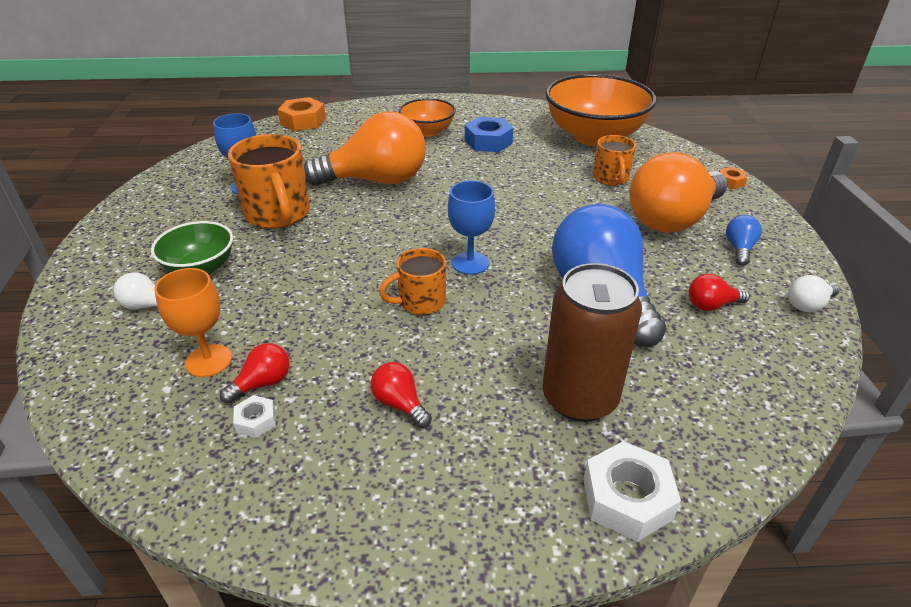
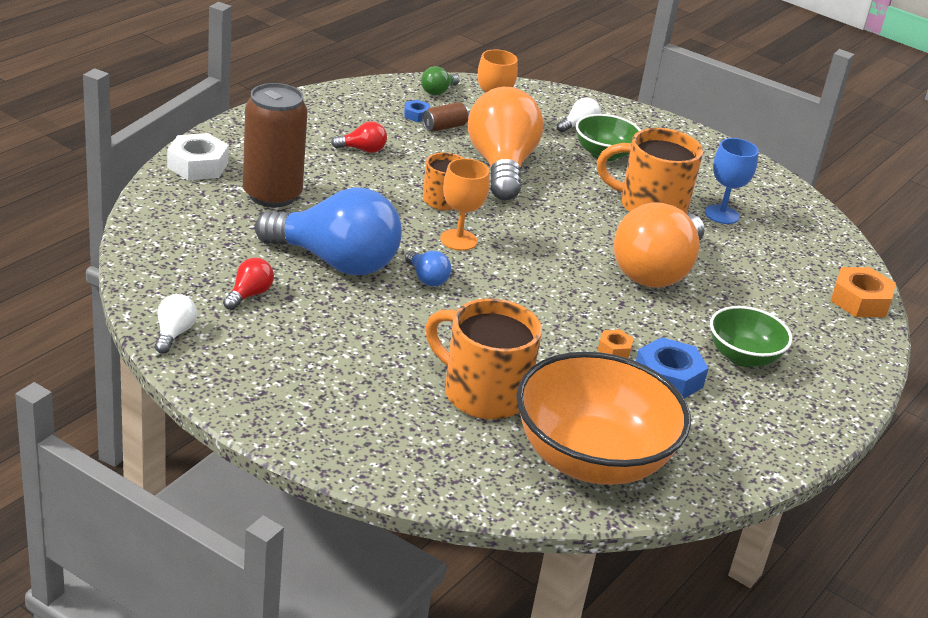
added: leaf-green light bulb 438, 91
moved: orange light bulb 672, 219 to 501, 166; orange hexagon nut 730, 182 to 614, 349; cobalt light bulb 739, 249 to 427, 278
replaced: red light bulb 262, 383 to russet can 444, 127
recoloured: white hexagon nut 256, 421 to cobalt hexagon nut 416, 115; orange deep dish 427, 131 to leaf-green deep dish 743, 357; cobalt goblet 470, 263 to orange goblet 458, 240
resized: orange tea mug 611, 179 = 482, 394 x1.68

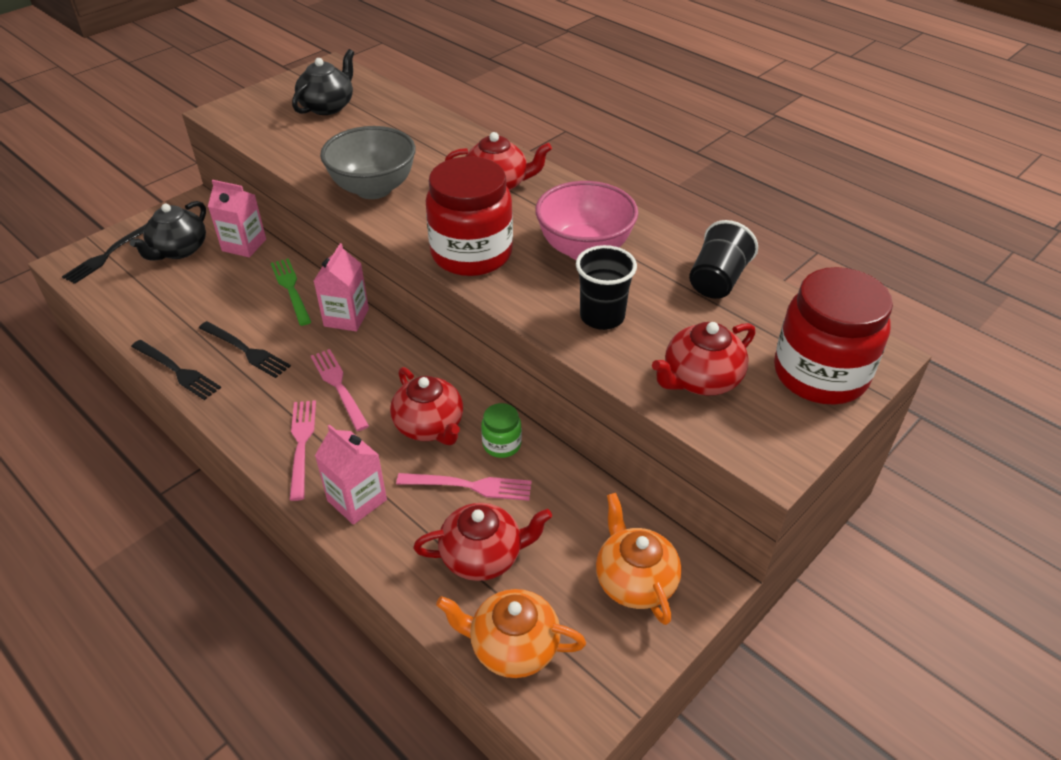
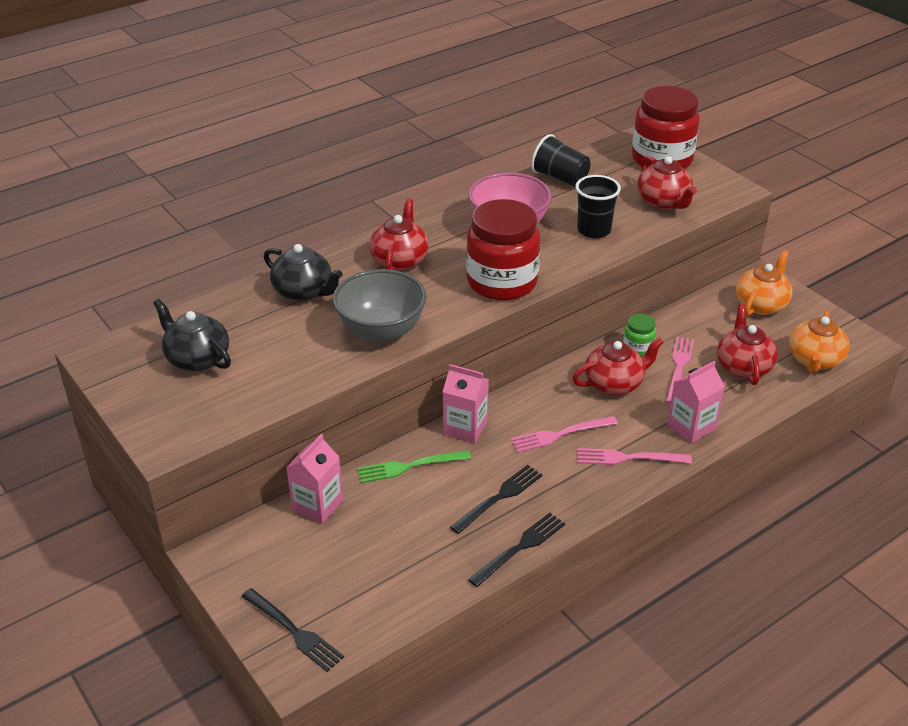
moved: jet-black china teapot 179, 250 to 304, 291
turned: orange china teapot 634, 580 = 761, 304 135 degrees clockwise

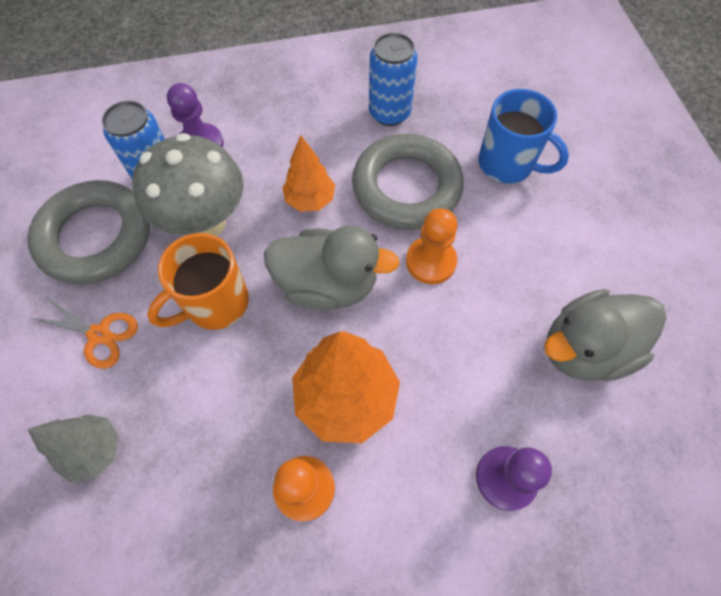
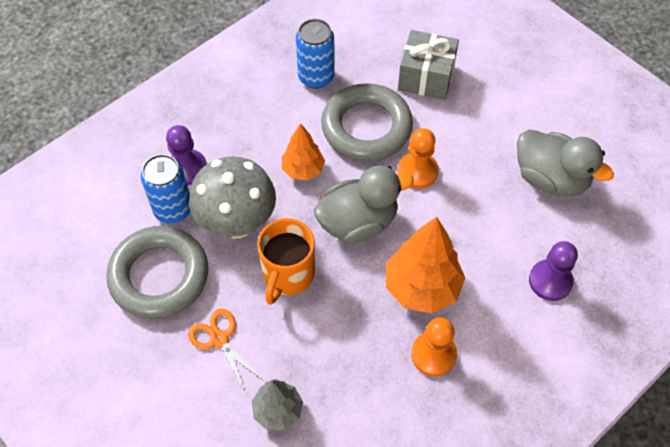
replaced: cobalt tea mug 507, 164 to ash-grey present 426, 77
turned: orange shears 99, 334 = 219, 339 120 degrees counterclockwise; ash-grey toy duck 585, 349 = 550, 179 90 degrees counterclockwise

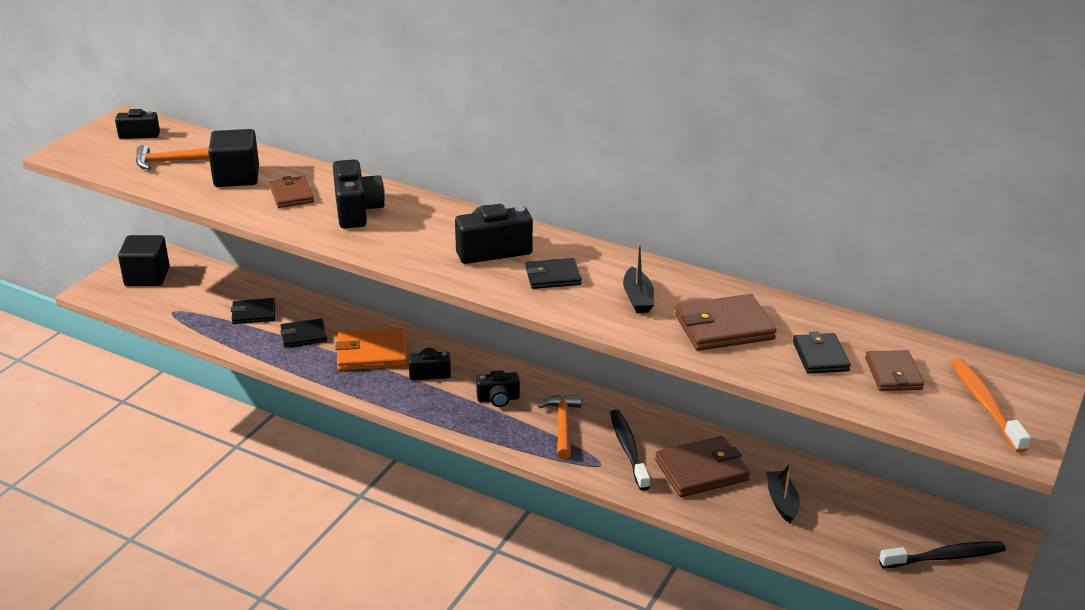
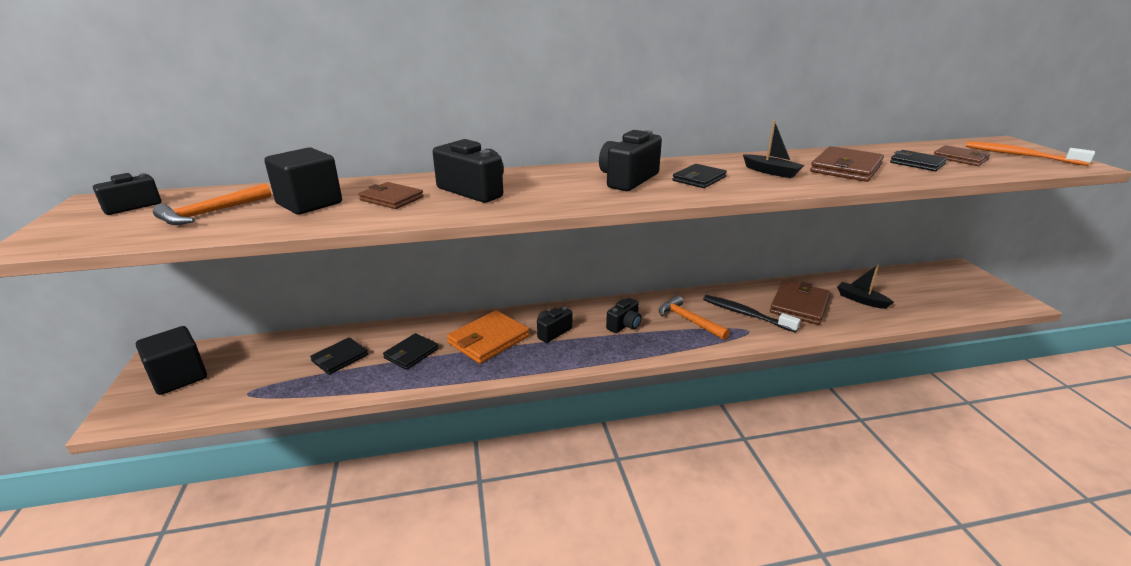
removed: jet-black tooth brush 945, 557

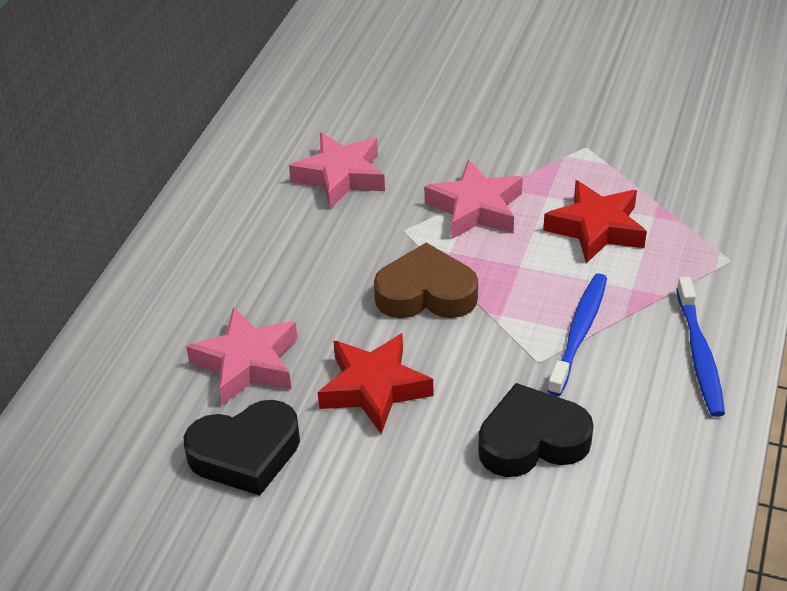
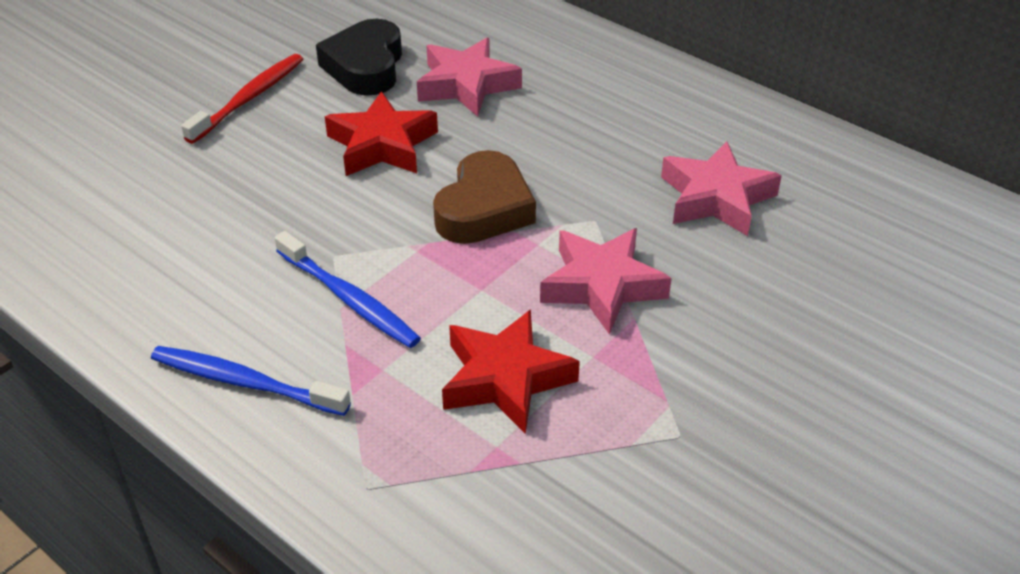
removed: jet-black heart shape 532, 440
added: red tooth brush 248, 99

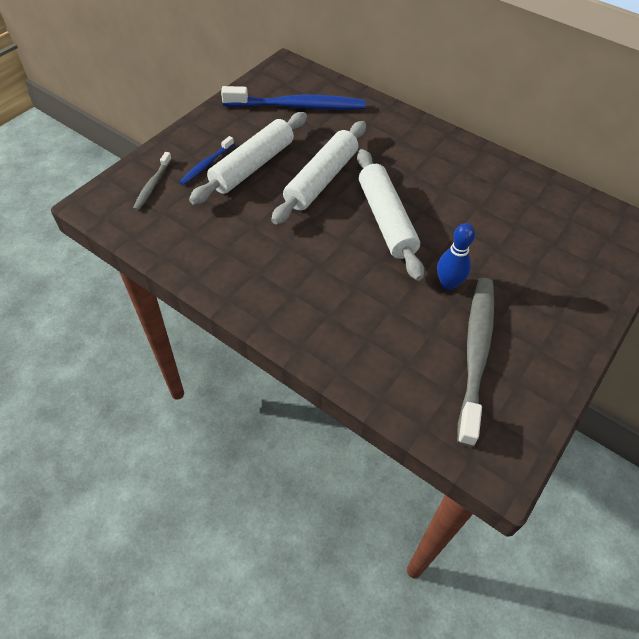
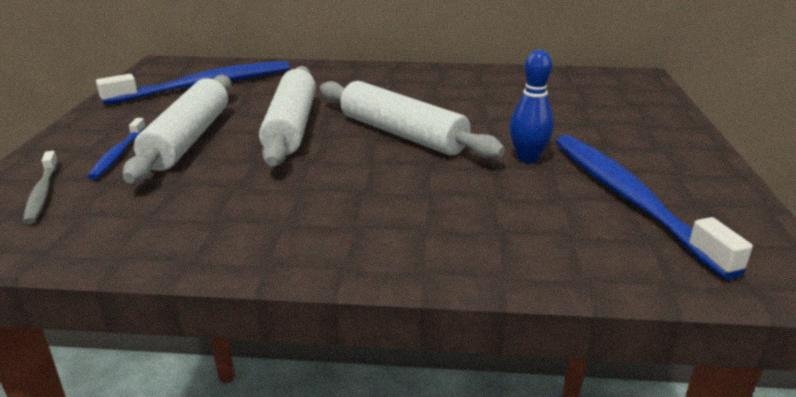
recoloured: ash-grey tooth brush 476, 354 to cobalt tooth brush 628, 198

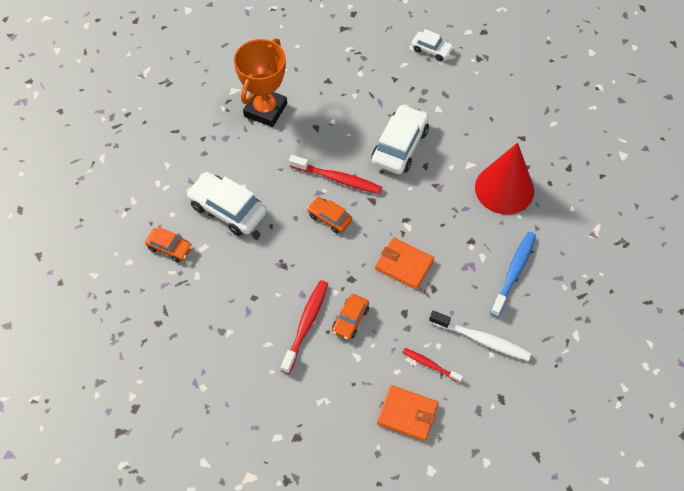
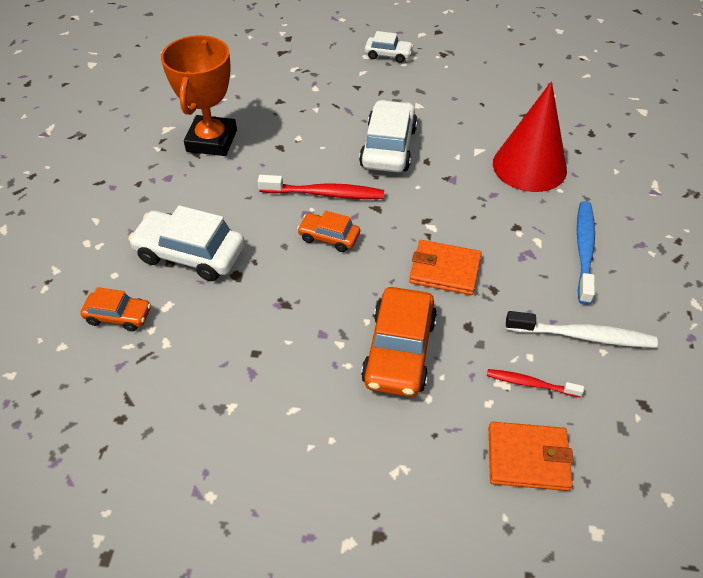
removed: red tooth brush 306, 325
resized: orange car 350, 320 = 399, 351 x1.78

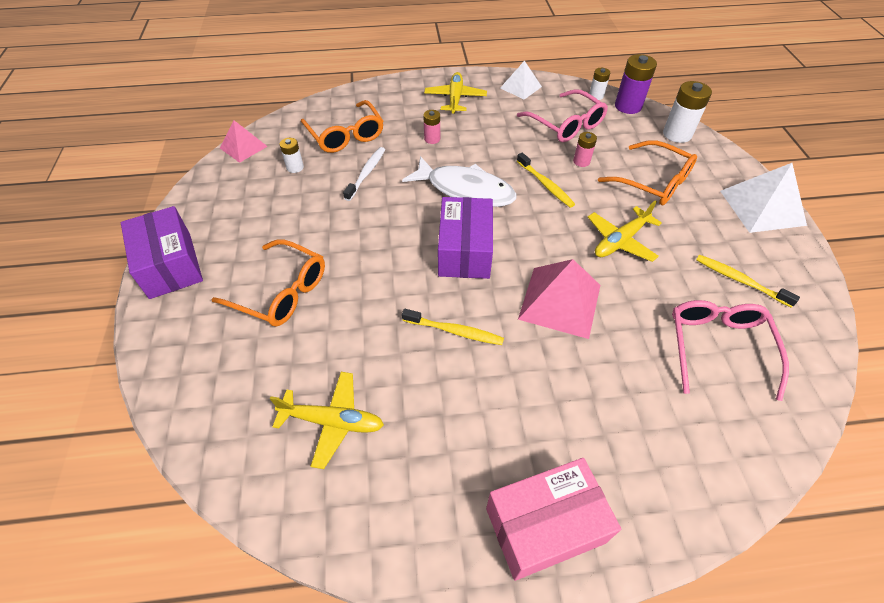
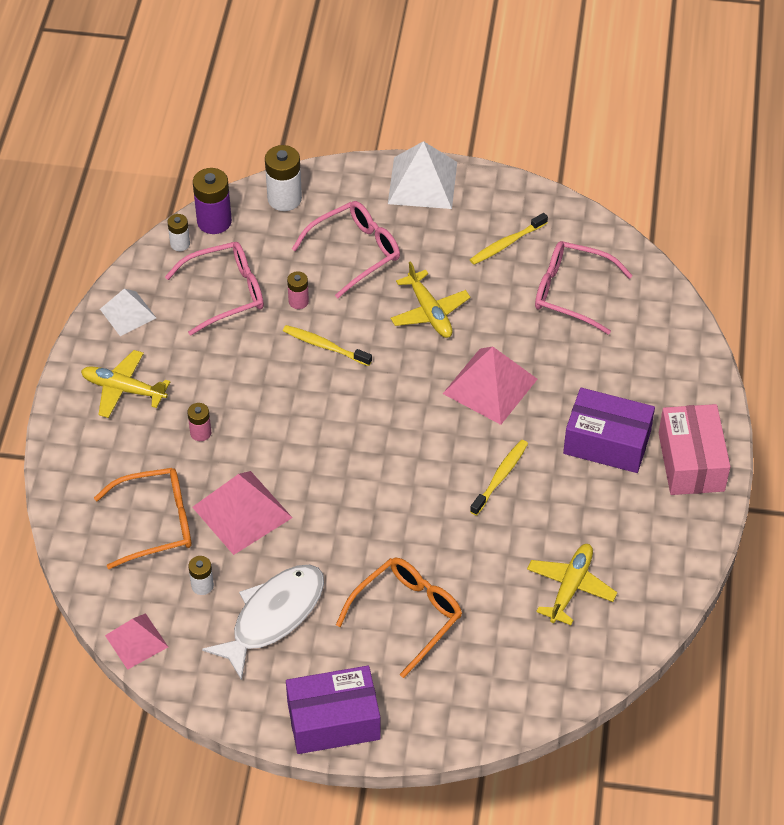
moved: white fish 465, 190 to 273, 616; royal purple box 464, 250 to 607, 442
replaced: white tooth brush 366, 173 to rosy pyramid 242, 512
recoloured: orange eyeglasses 653, 182 to rosy eyeglasses 355, 252
turned: bright yellow tooth brush 545, 184 = 325, 346 135 degrees counterclockwise

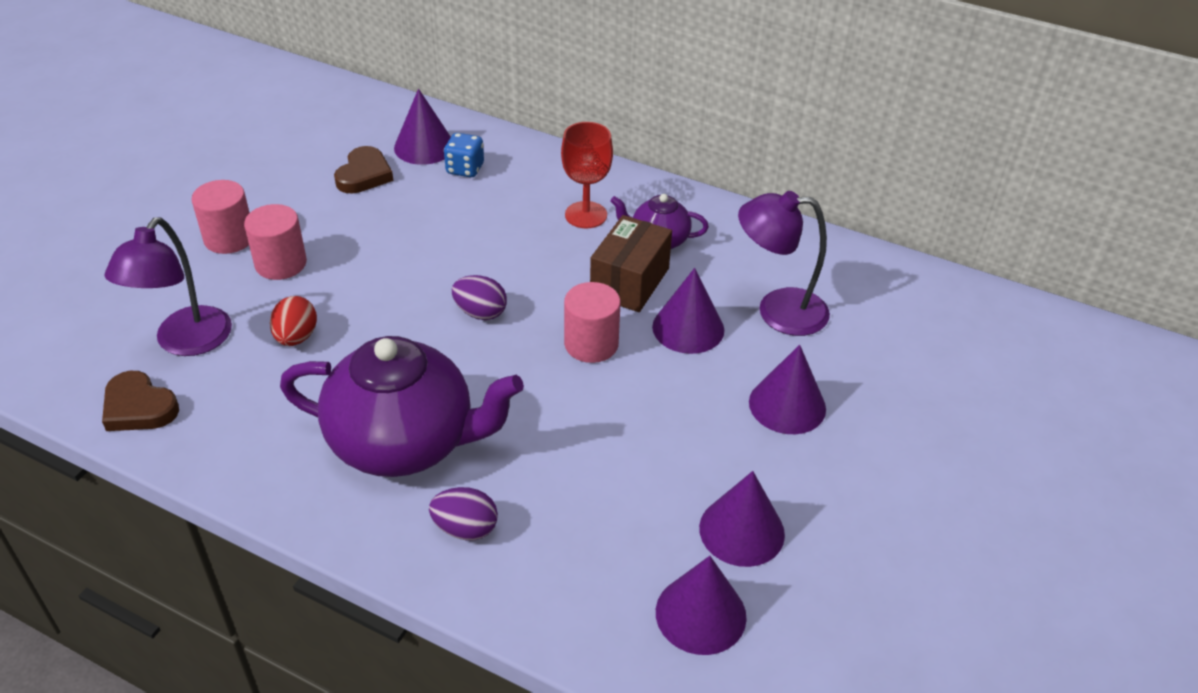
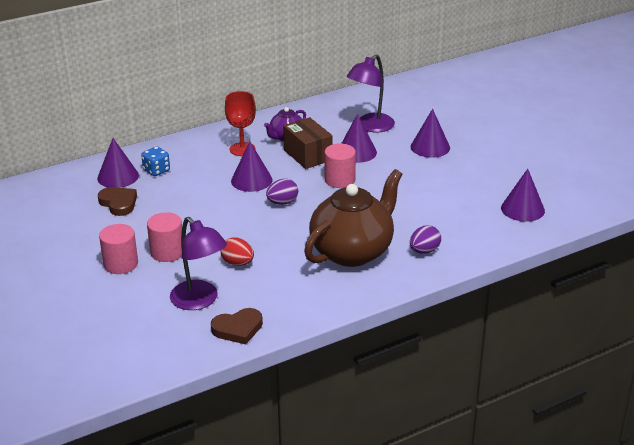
moved: royal purple cone 741, 531 to 251, 180
recoloured: royal purple china teapot 405, 443 to russet china teapot 353, 251

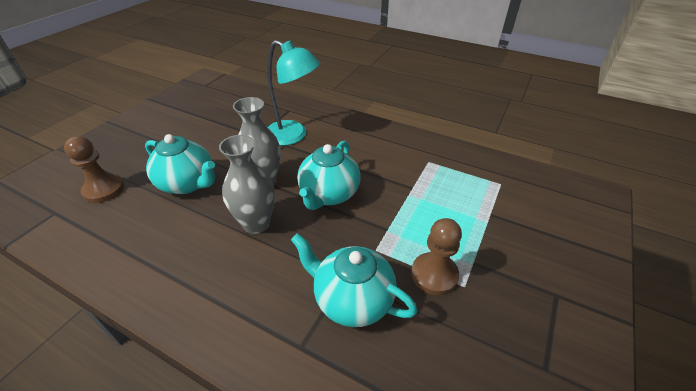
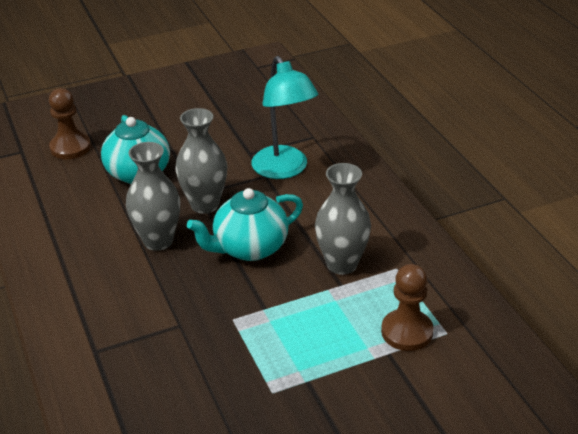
removed: turquoise china teapot 352, 299
added: ash-grey tall vase 342, 264
moved: russet game pawn 434, 274 to 407, 332

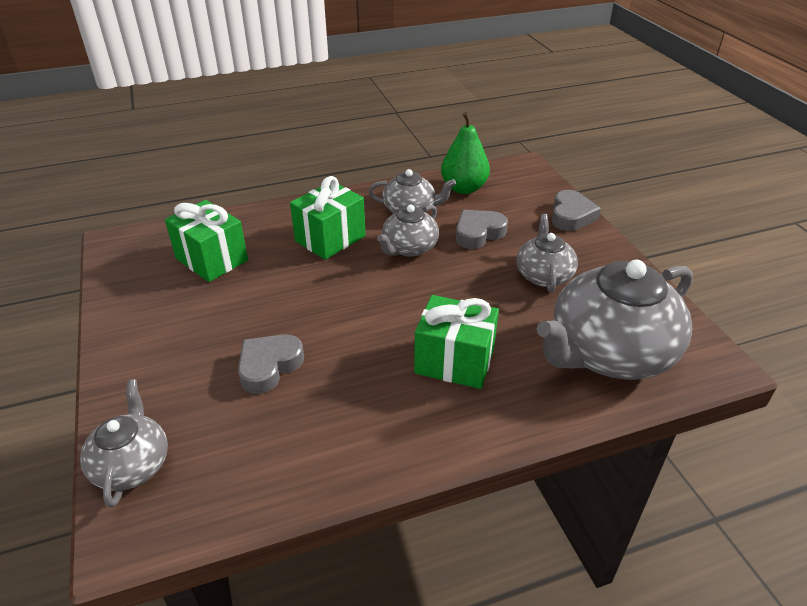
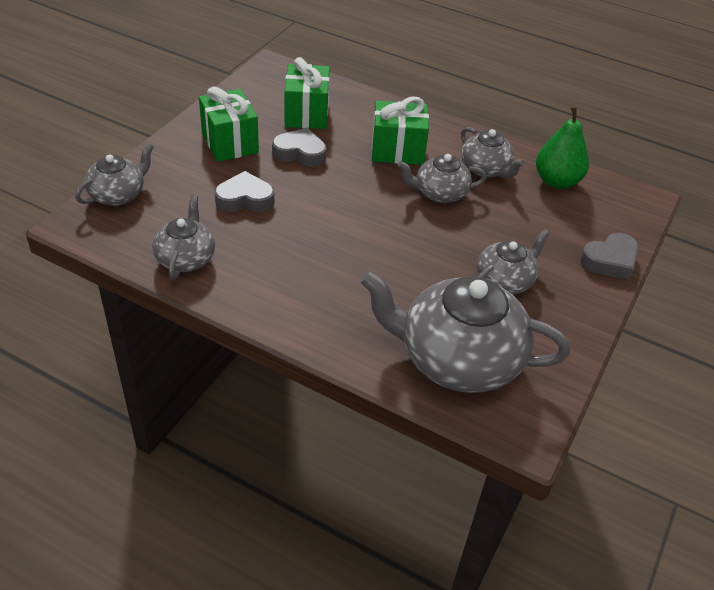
added: ash-grey china teapot 186, 258
moved: leaf-green present 454, 361 to 230, 143; ash-grey heart shape 478, 233 to 300, 153

